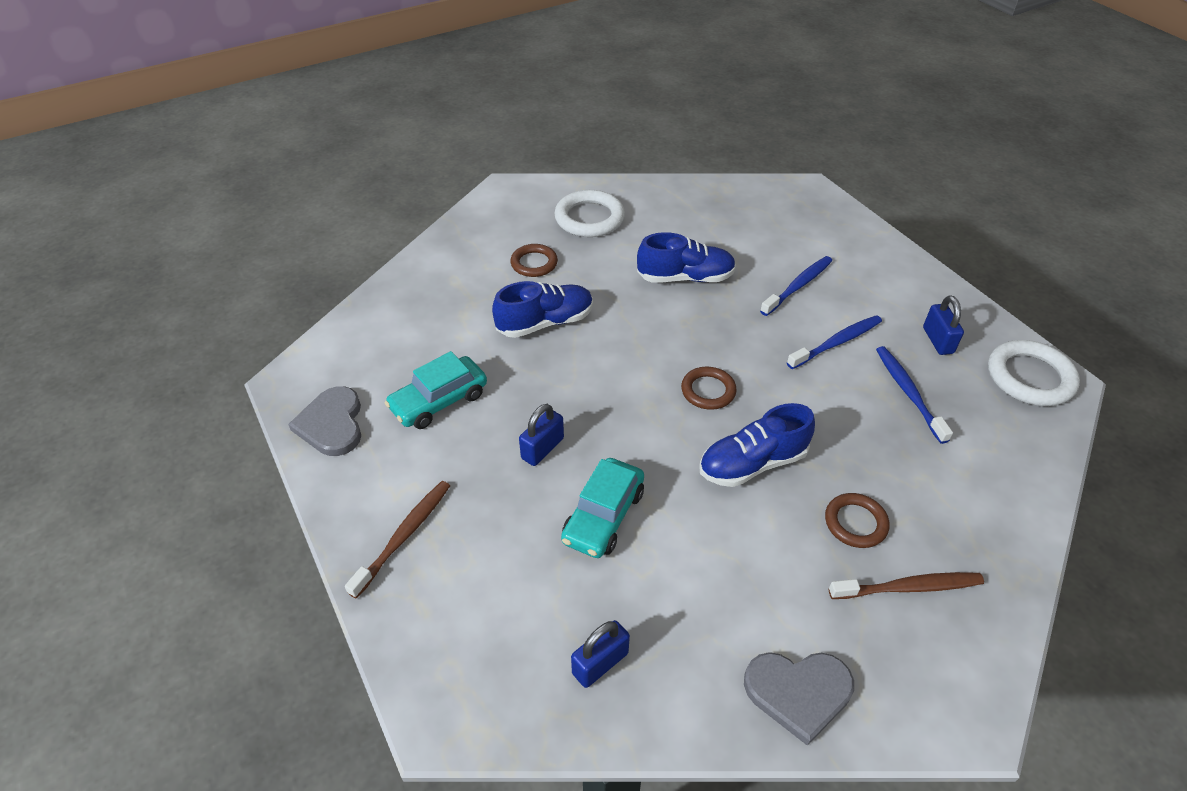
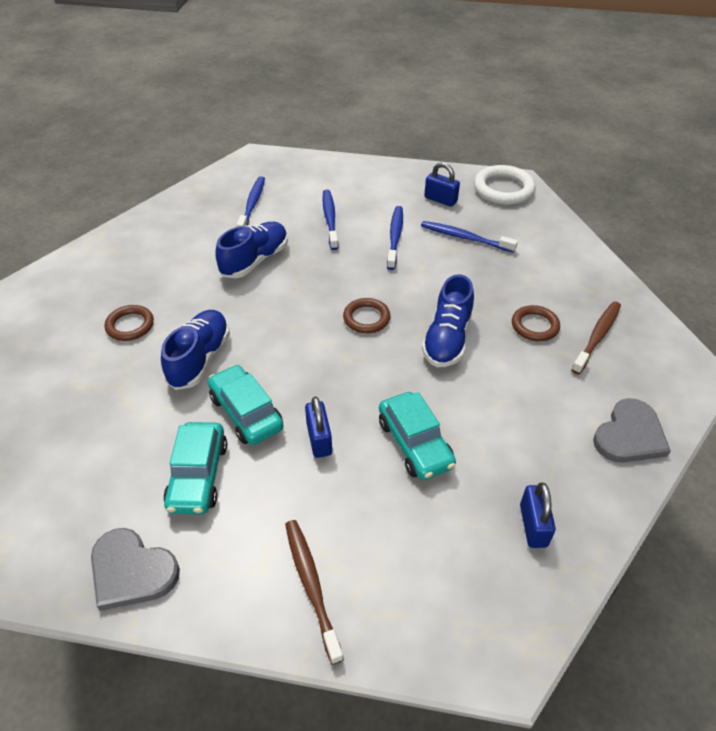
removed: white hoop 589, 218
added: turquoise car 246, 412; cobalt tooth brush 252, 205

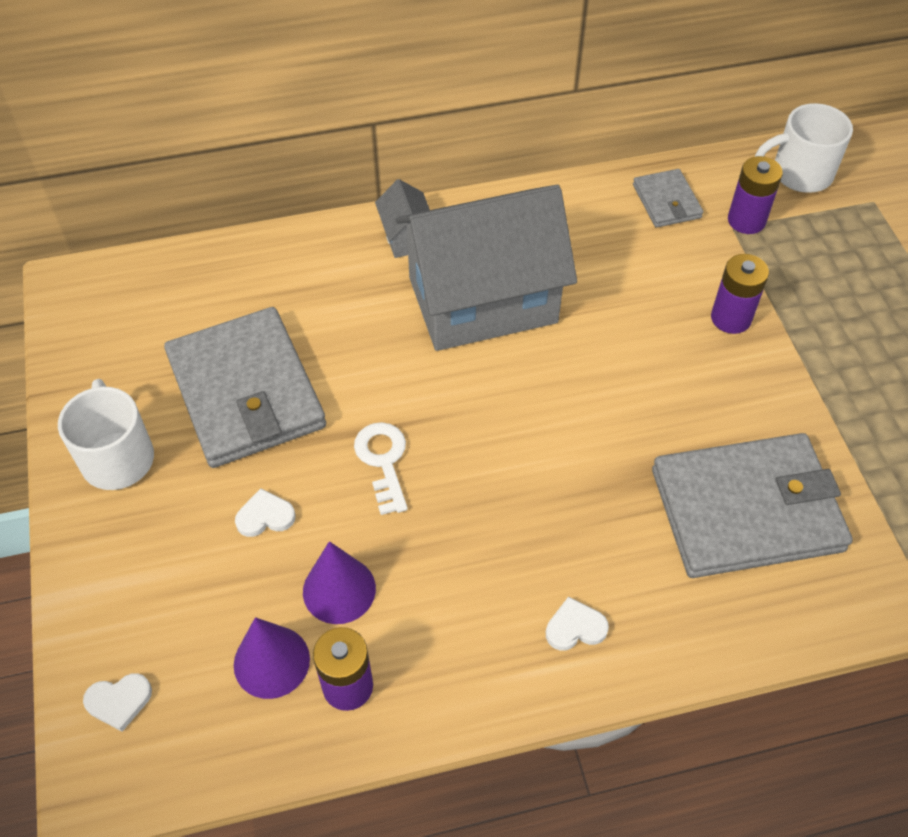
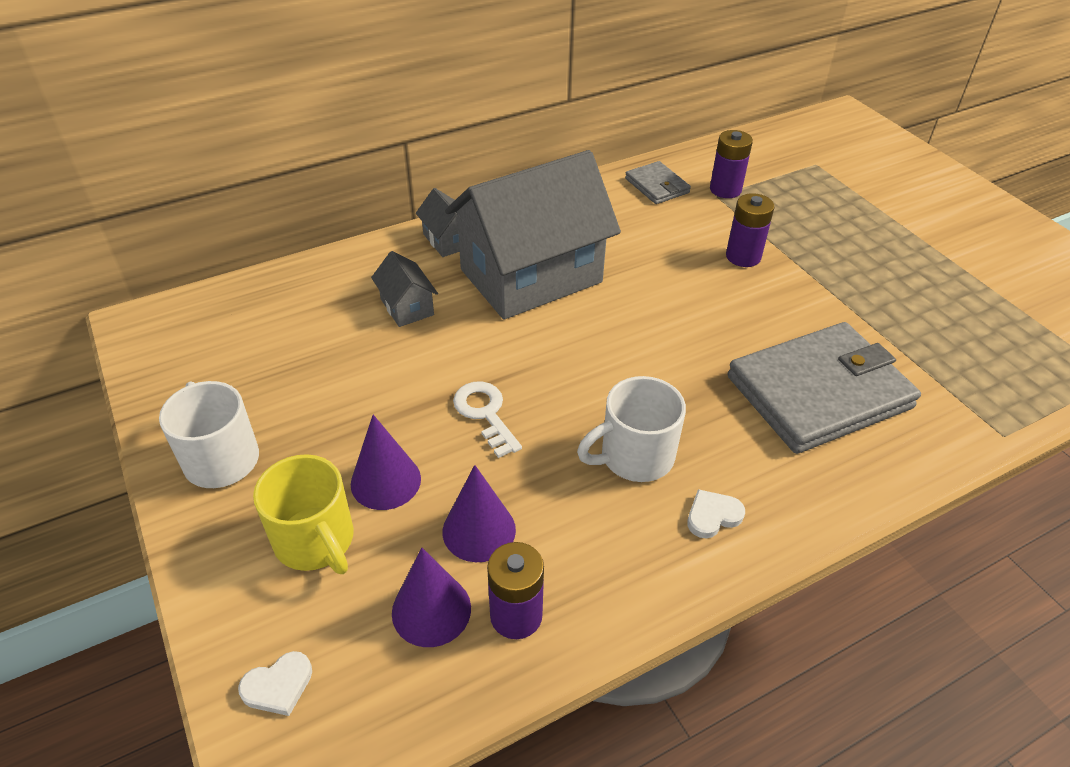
removed: ash-grey card wallet 246, 392
added: bright yellow tea mug 316, 541; ash-grey toy house 407, 307
moved: white tea mug 799, 174 to 634, 457
replaced: white heart shape 265, 516 to royal purple cone 385, 481

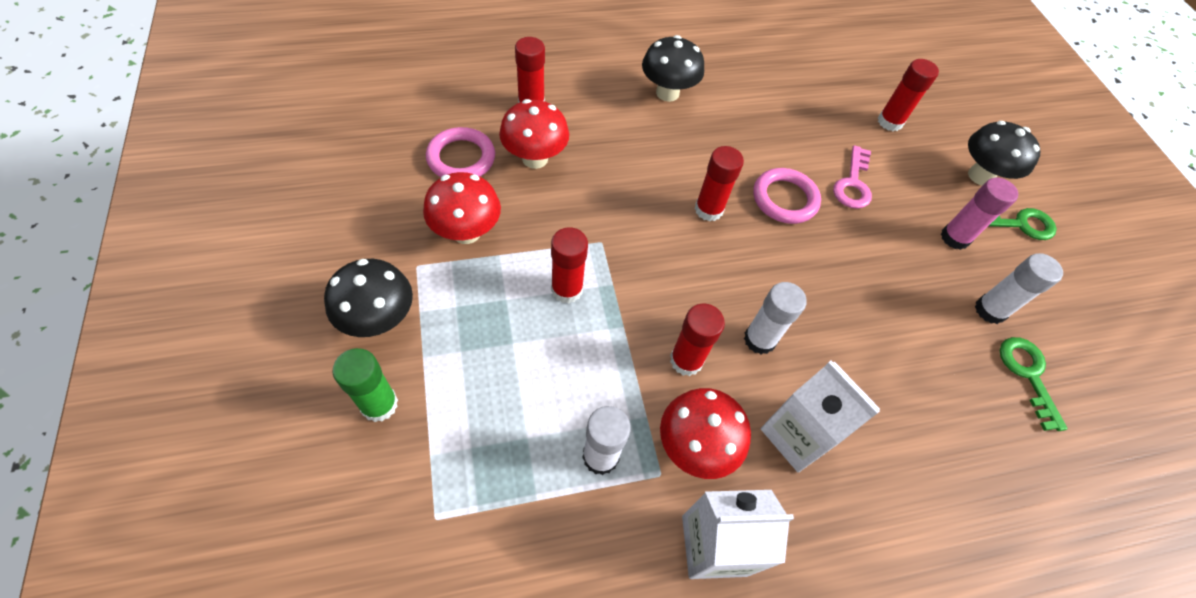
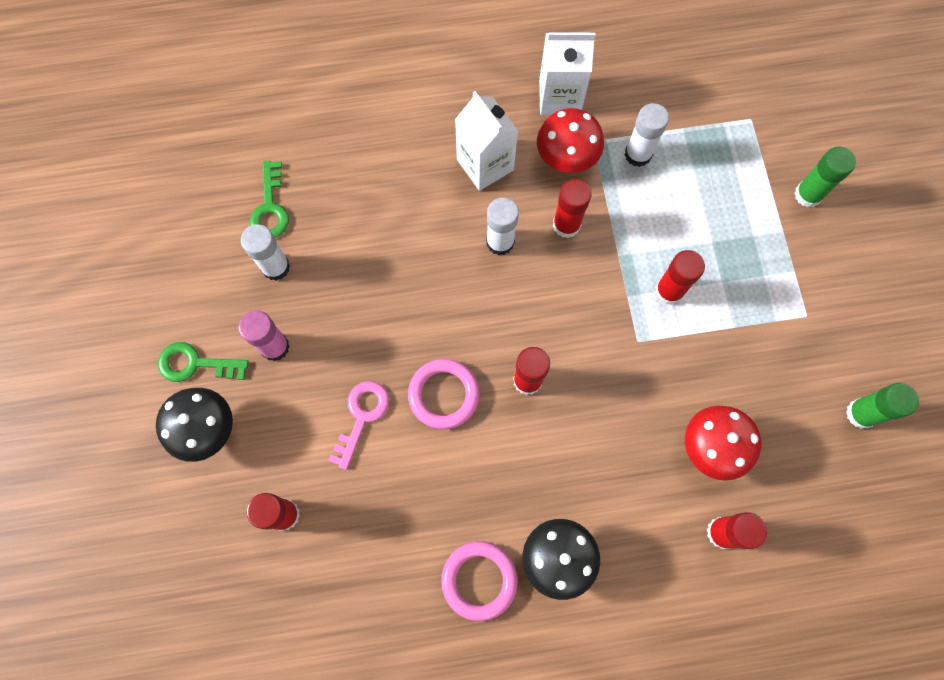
removed: jet-black fungus 379, 319; red fungus 466, 232
added: leaf-green stick of glue 861, 413
moved: rosy hoop 461, 158 to 479, 580

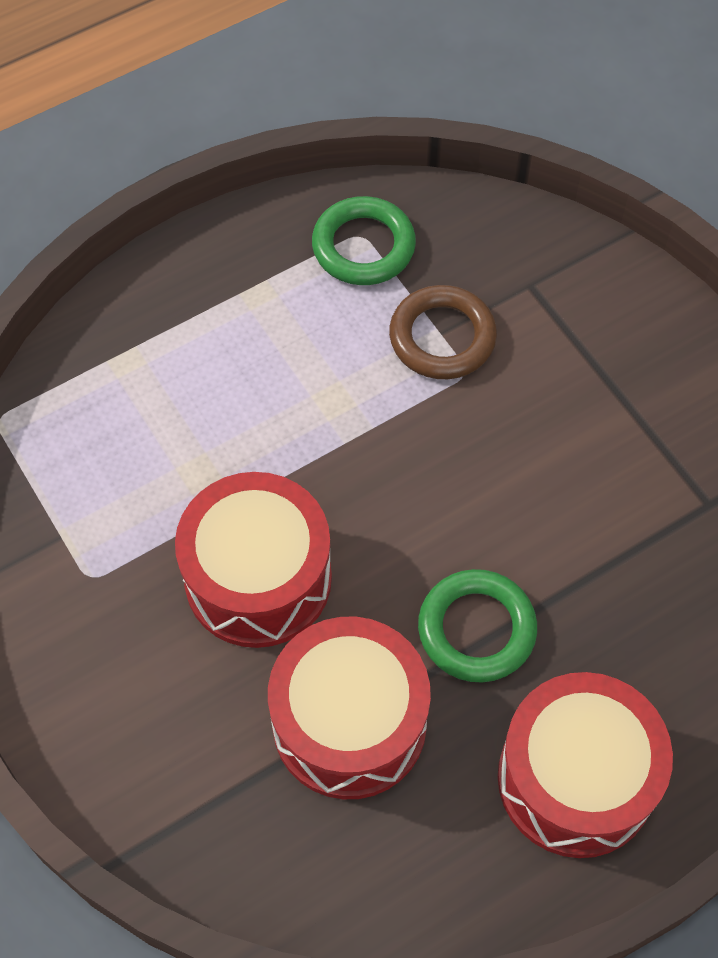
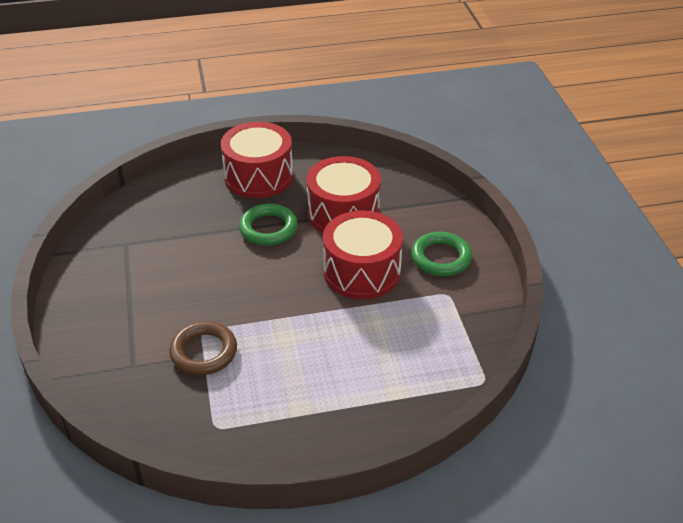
moved: leaf-green hoop 363, 246 to 441, 258

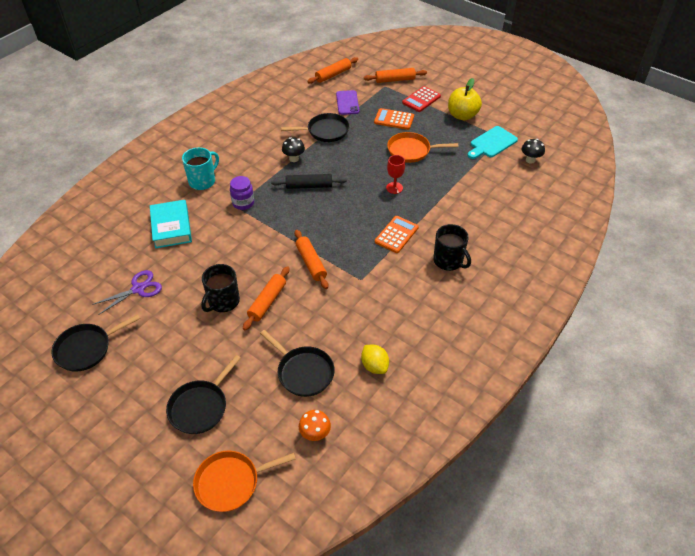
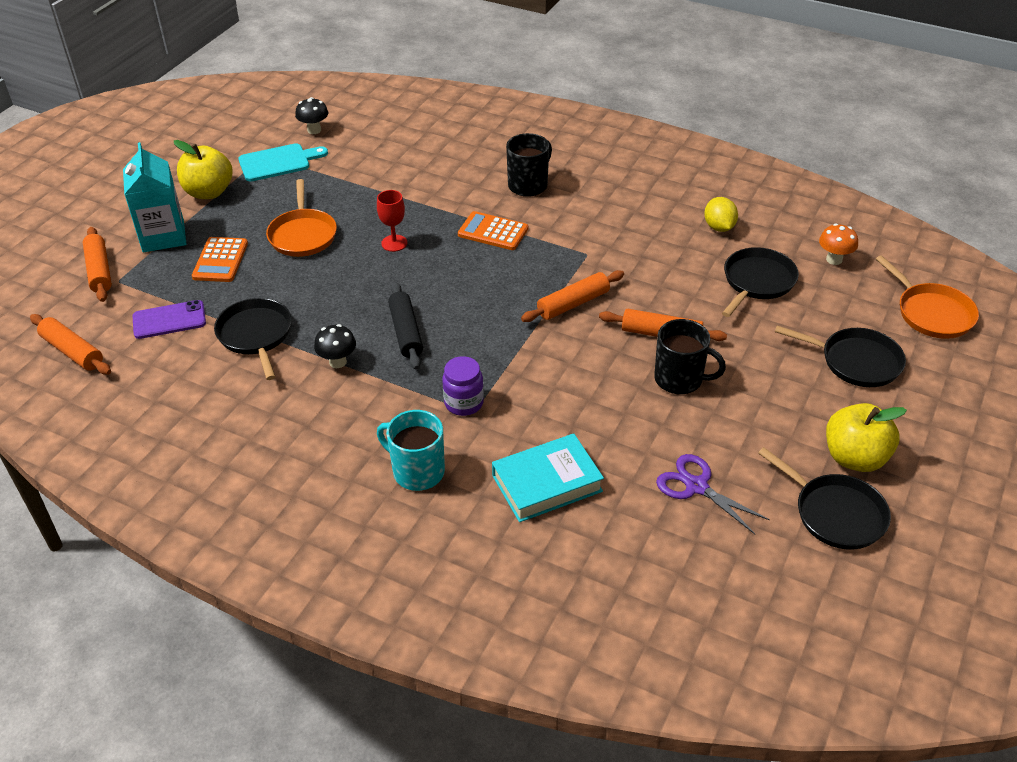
added: bright yellow apple 855, 457
replaced: red calculator 421, 99 to turquoise juice carton 163, 236
turned: bright yellow lemon 374, 366 = 719, 227 60 degrees counterclockwise; turquoise chopping board 492, 143 = 278, 162 60 degrees counterclockwise

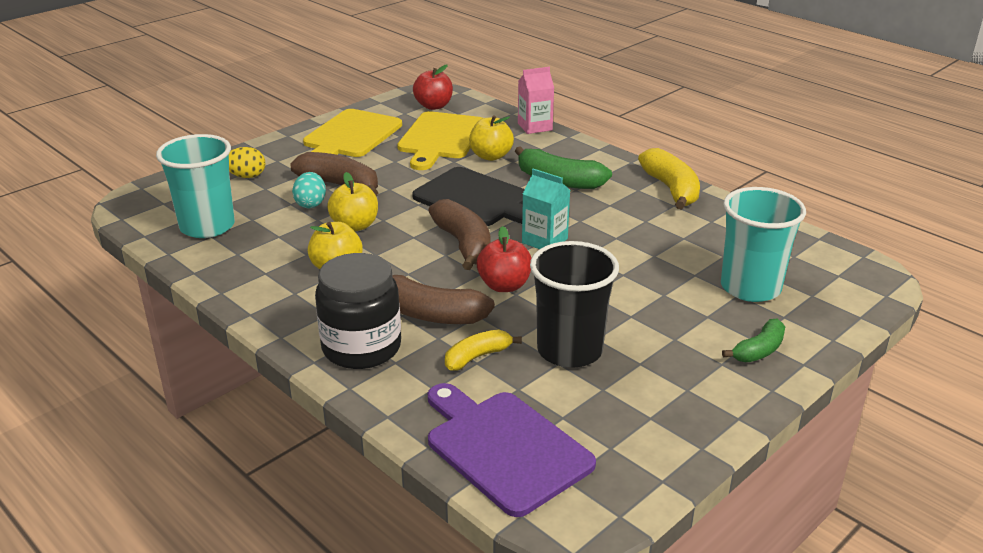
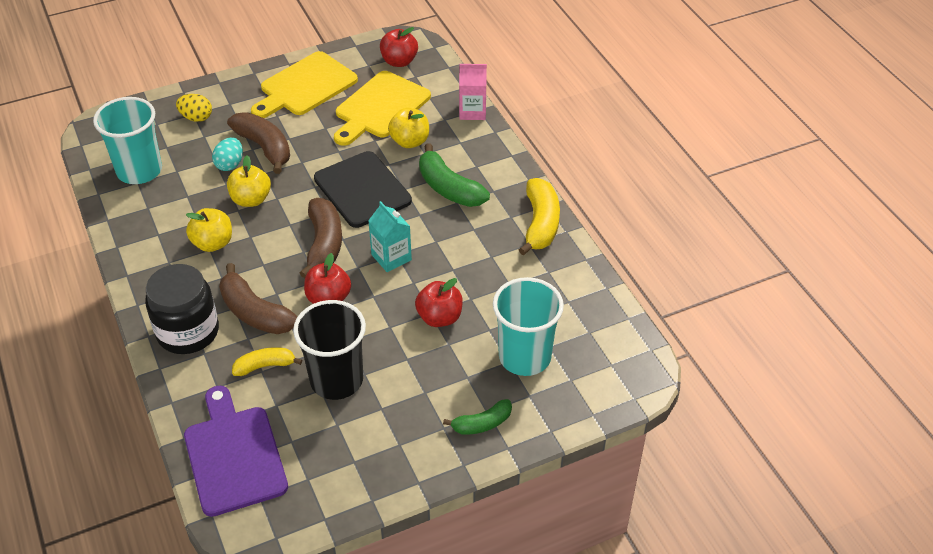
added: red apple 439, 317

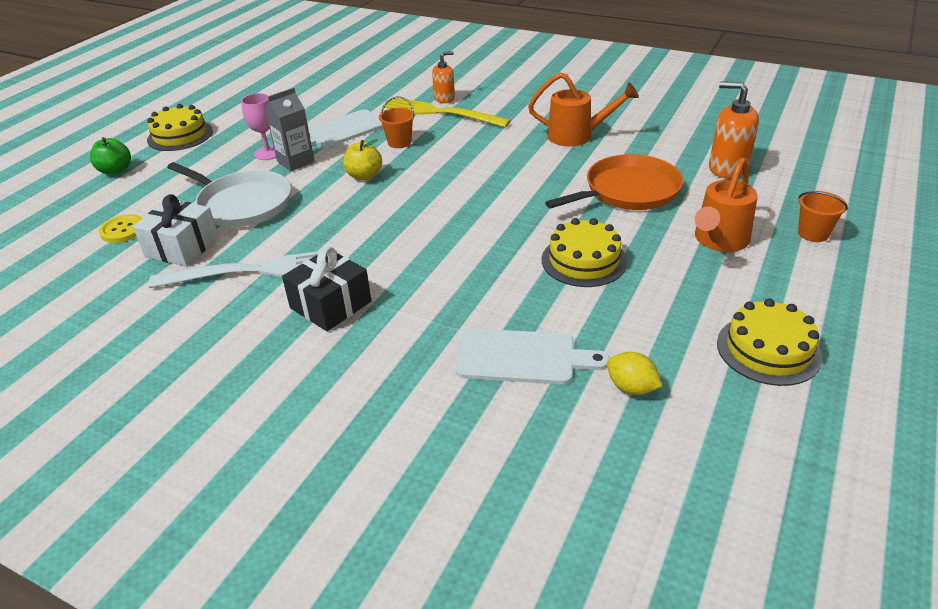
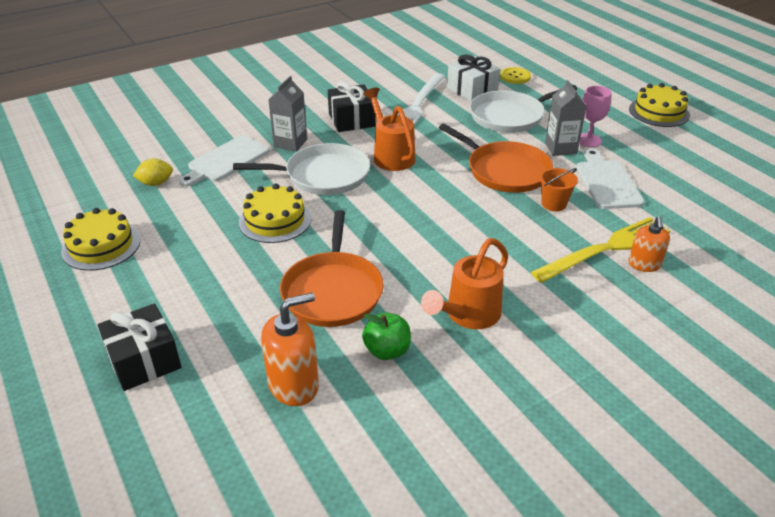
added: white pan 323, 175; ash-grey juice carton 290, 143
moved: leaf-green apple 115, 170 to 387, 351; orange watering can 719, 241 to 391, 156
replaced: bright yellow apple 364, 176 to orange pan 505, 171; orange sand bucket 813, 233 to jet-black present 144, 360

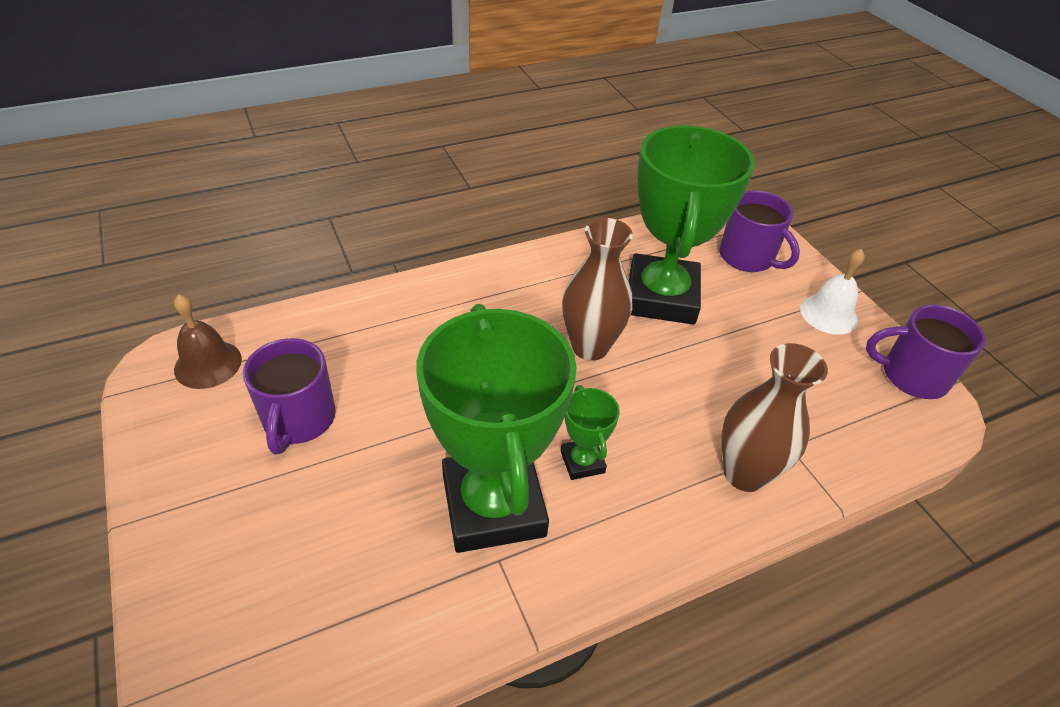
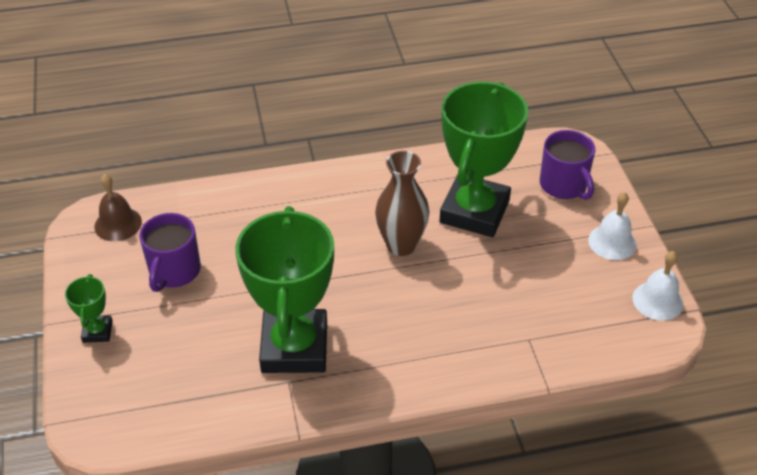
removed: russet tall vase 744, 473
moved: leaf-green award cup 582, 462 to 97, 331
replaced: royal purple tea mug 912, 376 to white hand bell 657, 300

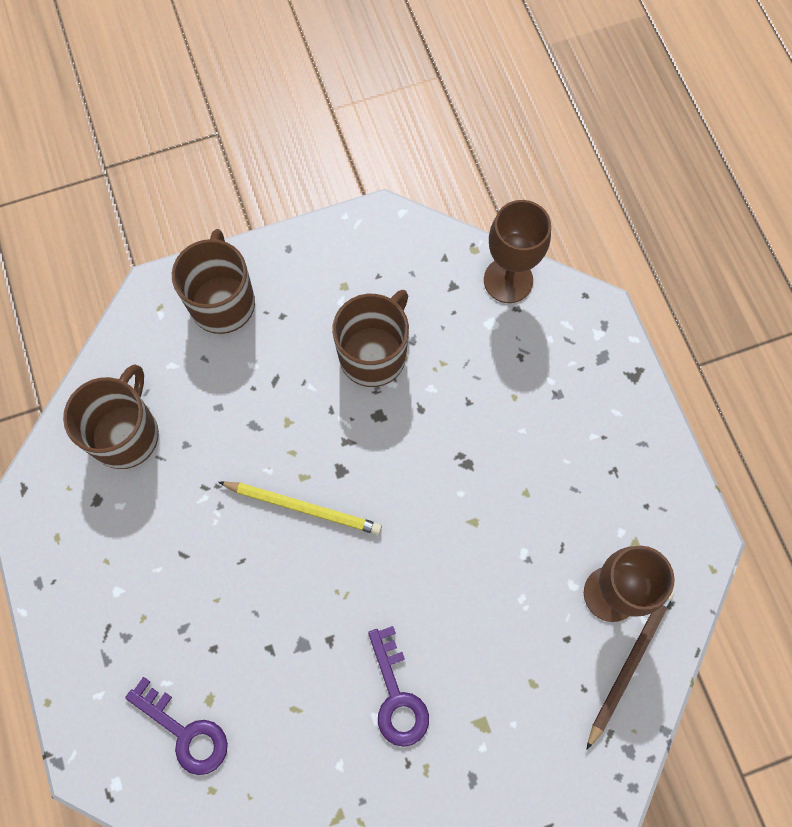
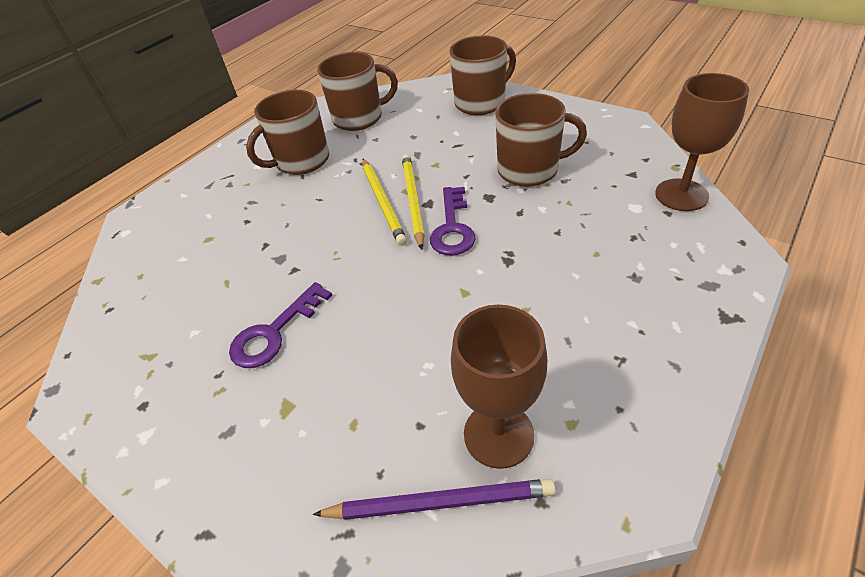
added: russet tea mug 301, 161; bright yellow lead pencil 413, 200
moved: royal purple latchkey 185, 732 to 452, 228
recoloured: russet lead pencil 629, 664 to royal purple lead pencil 439, 502

